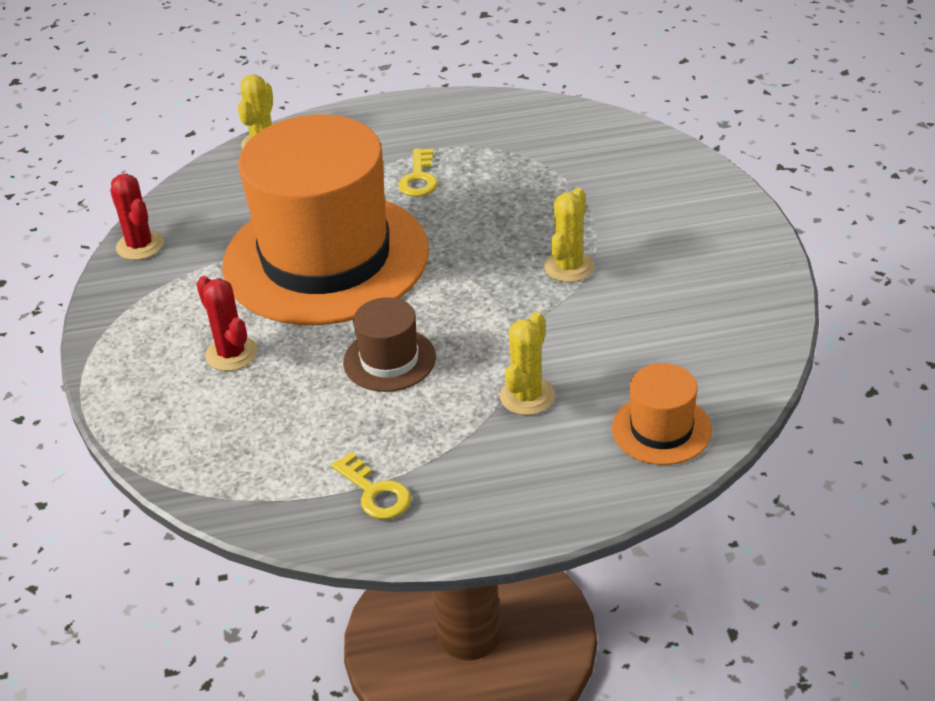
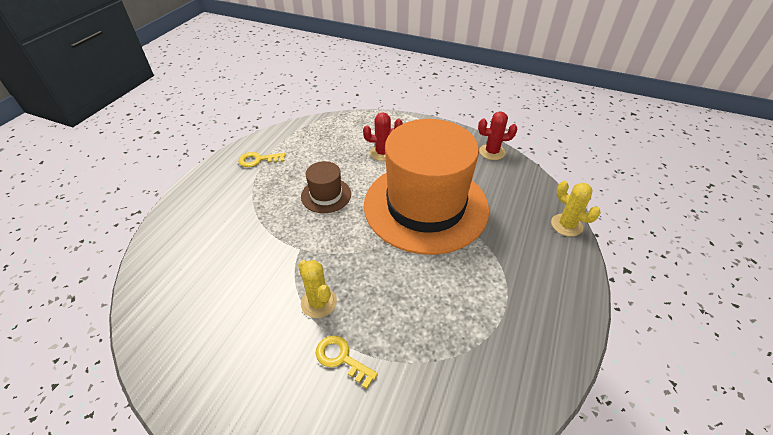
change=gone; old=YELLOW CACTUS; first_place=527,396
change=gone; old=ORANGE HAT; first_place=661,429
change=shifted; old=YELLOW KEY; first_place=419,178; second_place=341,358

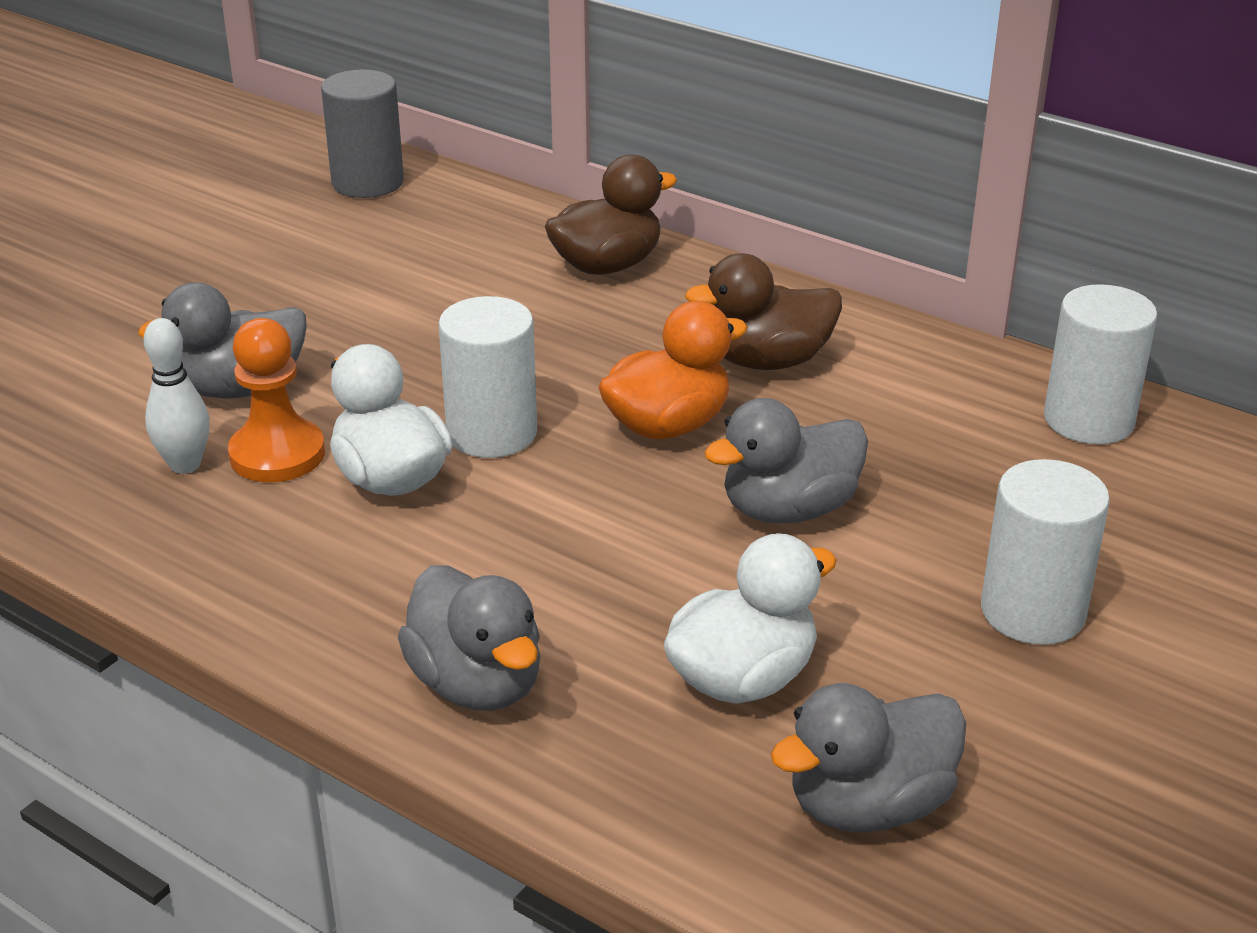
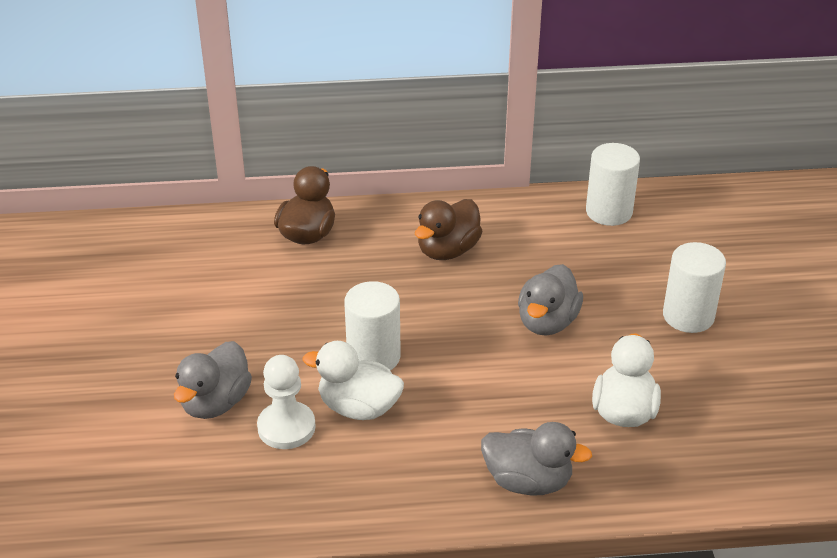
change=gone; old=WHITE BOWLING PIN; first_place=185,465
change=gone; old=GREY CYLINDER; first_place=367,182
change=gone; old=ORANGE DUCK; first_place=668,425
change=gone; old=GREY DUCK; first_place=869,805
change=repainted; old=ORANGE PAWN; new=WHITE PAWN; first_place=277,454; second_place=286,427

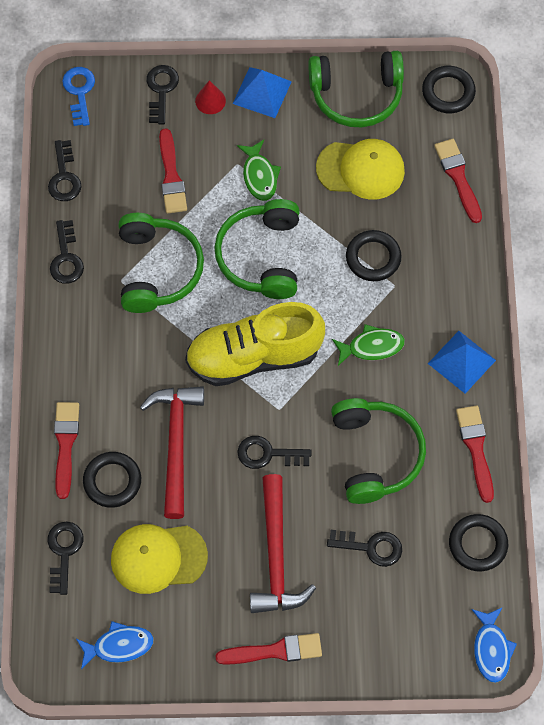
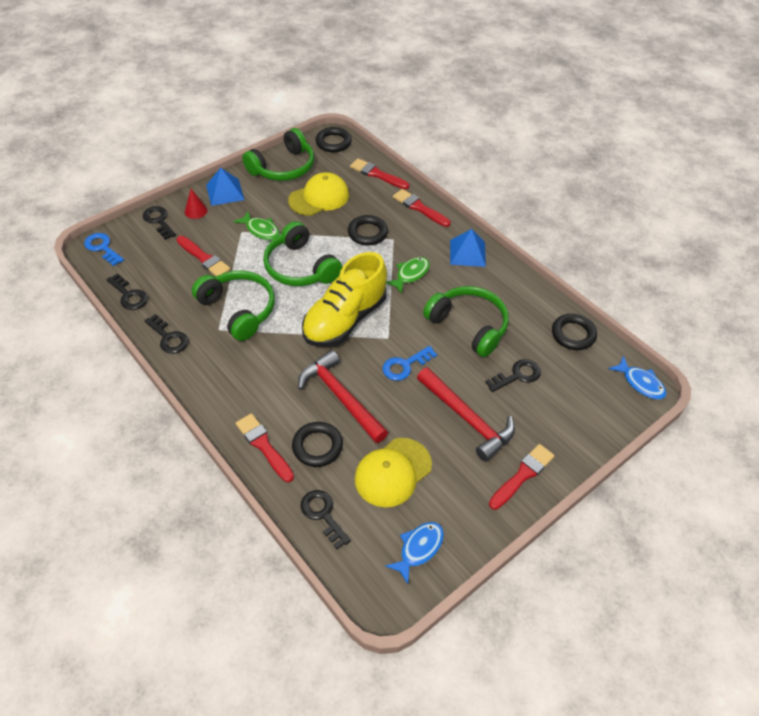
change=shifted; old=RED BRUSH; first_place=475,449; second_place=419,208
change=repainted; old=BLACK KEY; new=BLUE KEY; first_place=267,454; second_place=405,366

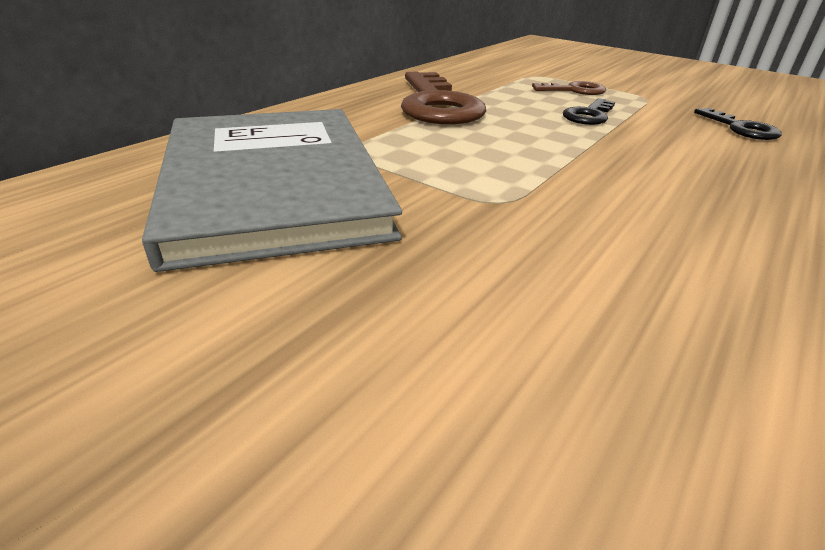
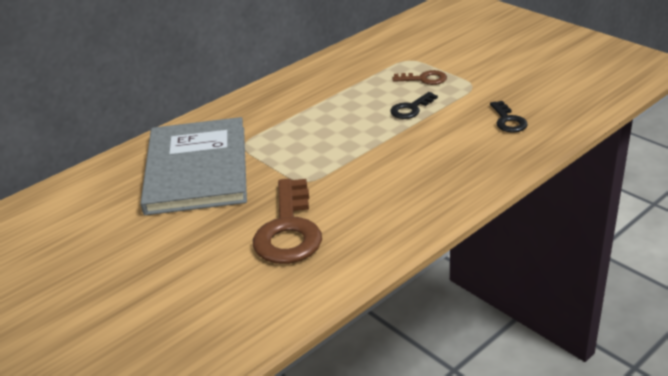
change=shifted; old=BROWN KEY; first_place=437,105; second_place=289,230

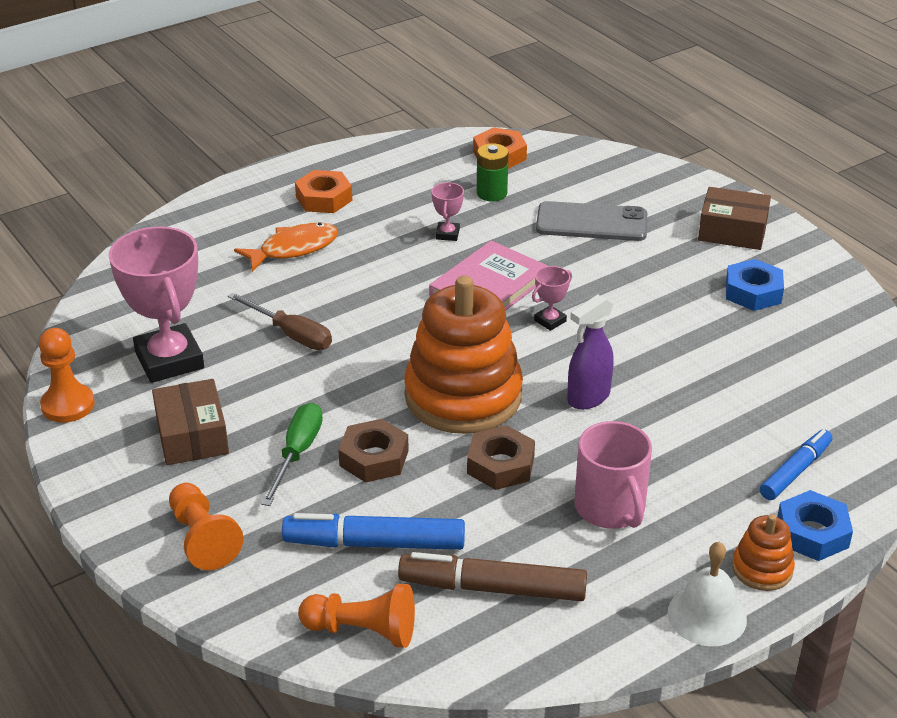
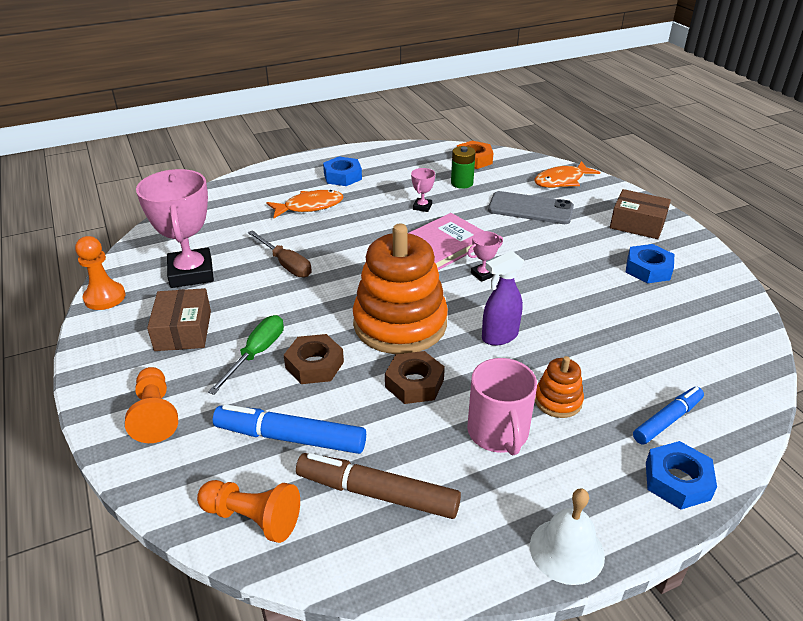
change=new; new=ORANGE FISH; second_place=561,181
change=shifted; old=ORANGE STACKING TOY; first_place=762,569; second_place=558,400
change=repainted; old=ORANGE NUT; new=BLUE NUT; first_place=324,198; second_place=342,176

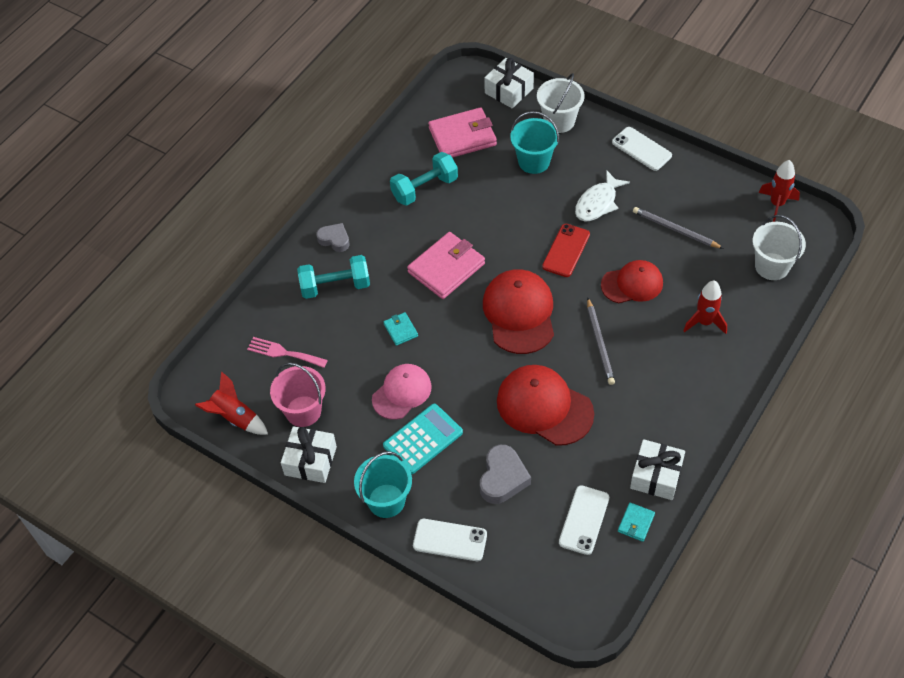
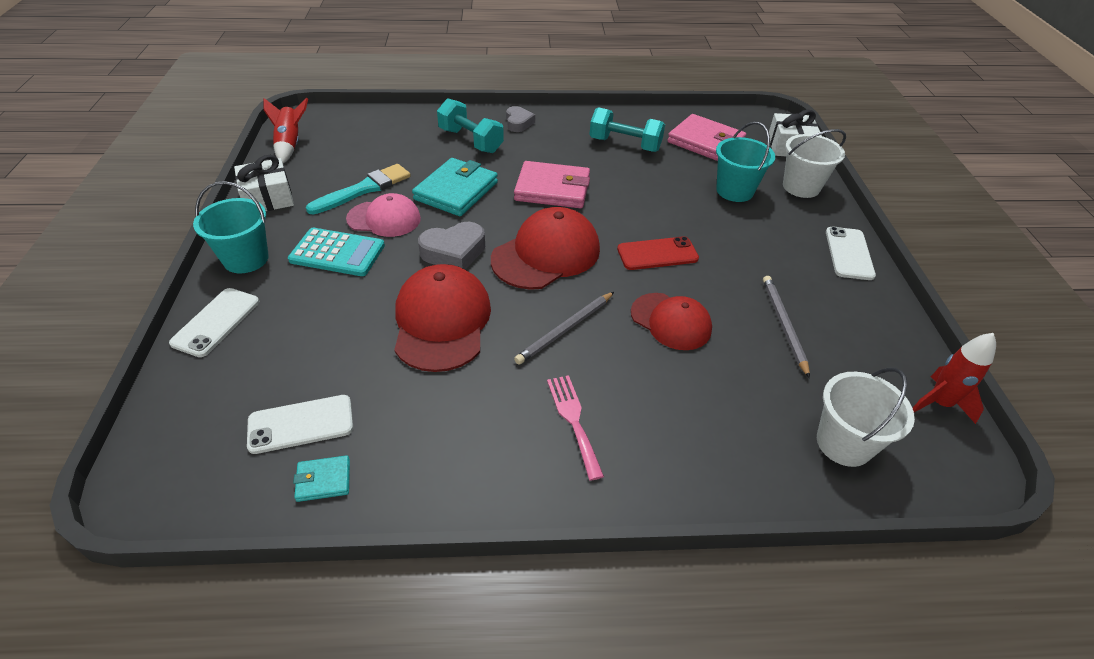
change=gone; old=PINK BUCKET; first_place=303,411
change=gone; old=WHITE FISH; first_place=598,203
change=gone; old=WHITE GIFT; first_place=656,476
change=gone; old=RED ROCKET; first_place=704,322
change=new; new=TURQUOISE BRUSH; second_place=364,189
change=shifted; old=PINK FORK; first_place=283,353; second_place=573,420
change=shifted; old=GREY HEART; first_place=503,478; second_place=454,252
change=rotated; old=WHITE PHONE; first_place=450,540; second_place=216,322; degrees=45
change=scaled; old=TURQUOISE WALLET; first_place=400,330; second_place=456,191; factor=2.1

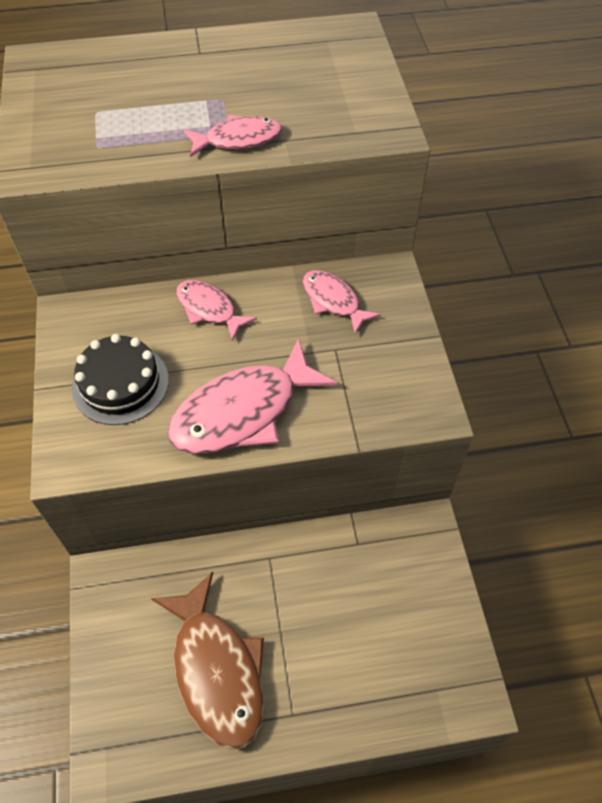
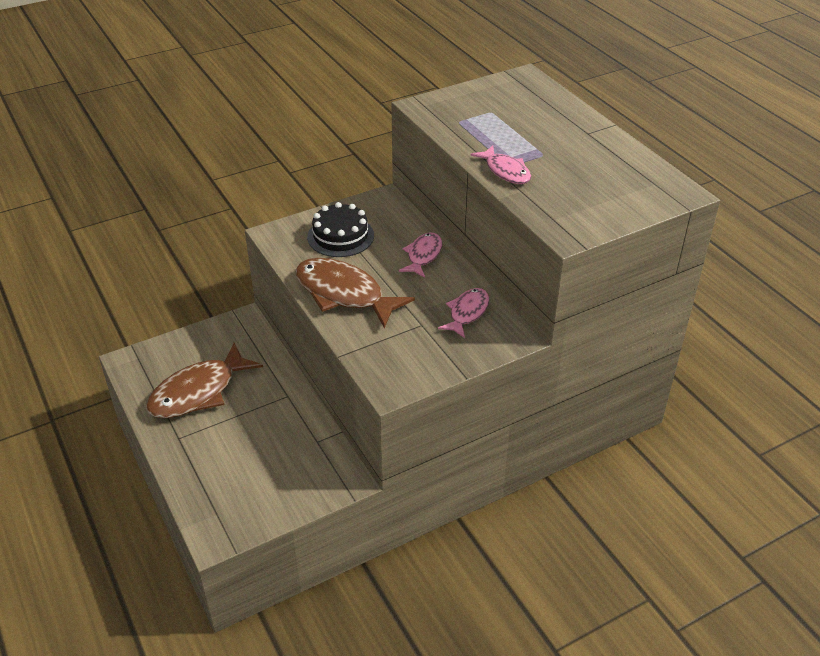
change=repainted; old=PINK FISH; new=BROWN FISH; first_place=243,412; second_place=344,294

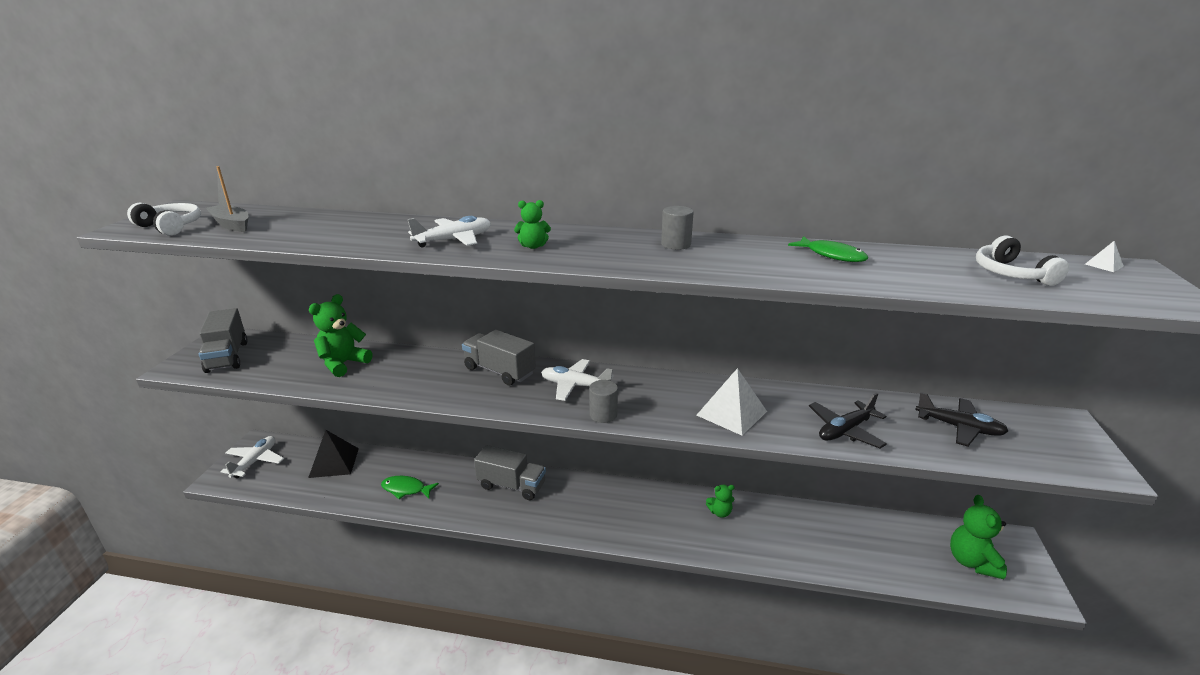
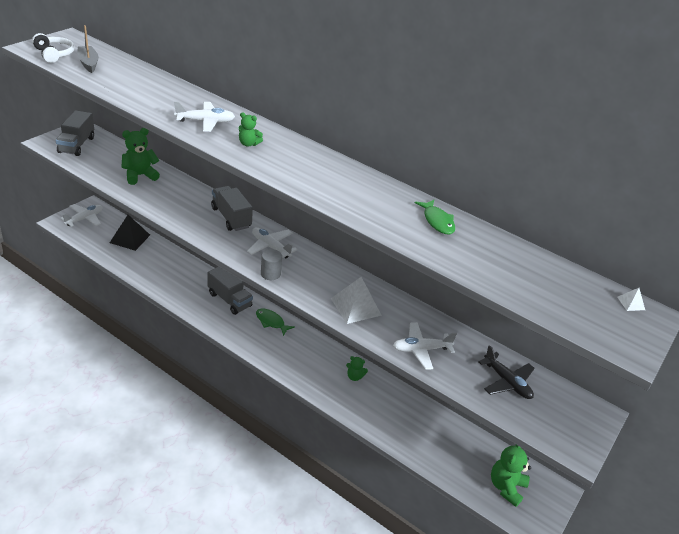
change=gone; old=GREY CYLINDER; first_place=676,244
change=gone; old=WHITE HEADPHONES; first_place=1011,273
change=shifted; old=GREEN FISH; first_place=406,489; second_place=271,322
change=repainted; old=BLACK PLANE; new=WHITE PLANE; first_place=845,430; second_place=421,349

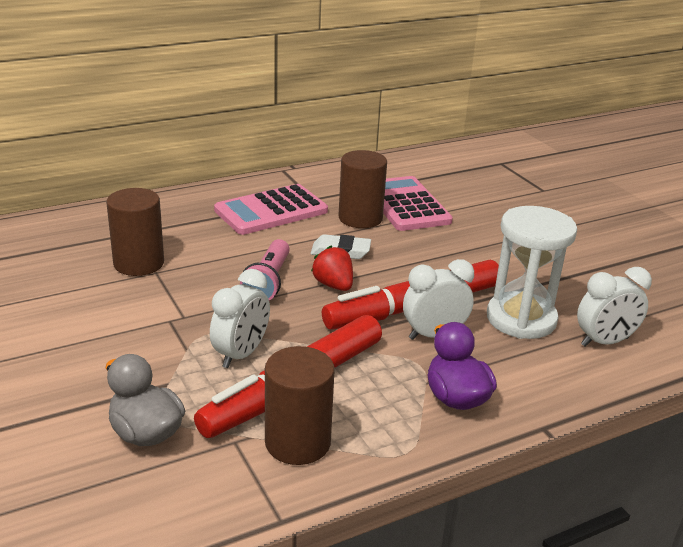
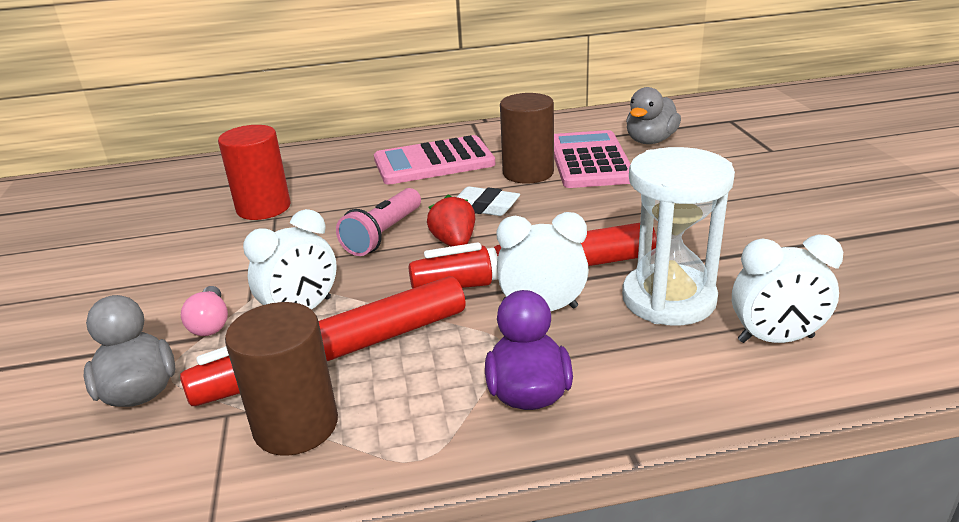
change=new; new=PINK LIGHT BULB; second_place=210,323
change=new; new=GREY DUCK; second_place=650,141
change=repainted; old=BROWN CYLINDER; new=RED CYLINDER; first_place=139,263; second_place=263,208

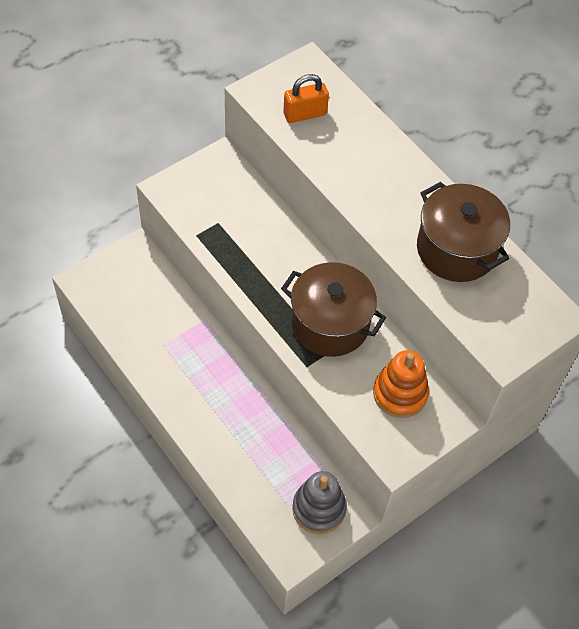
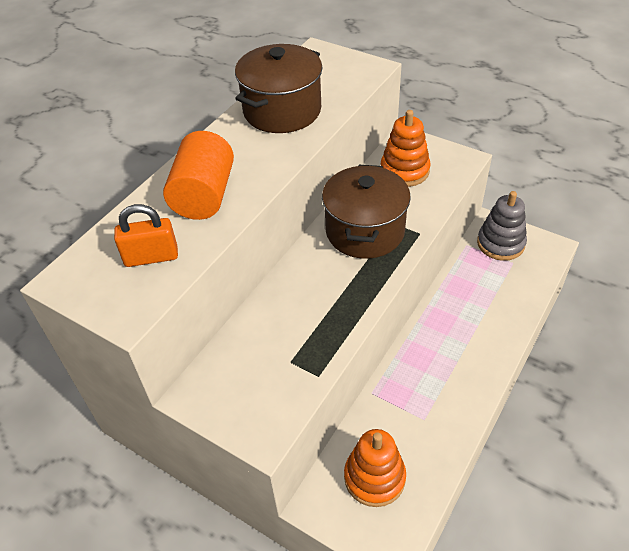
change=new; new=ORANGE CYLINDER; second_place=204,195
change=new; new=ORANGE STACKING TOY; second_place=374,477
change=rotated; old=ORANGE PADLOCK; first_place=305,114; second_place=151,257; degrees=-60

